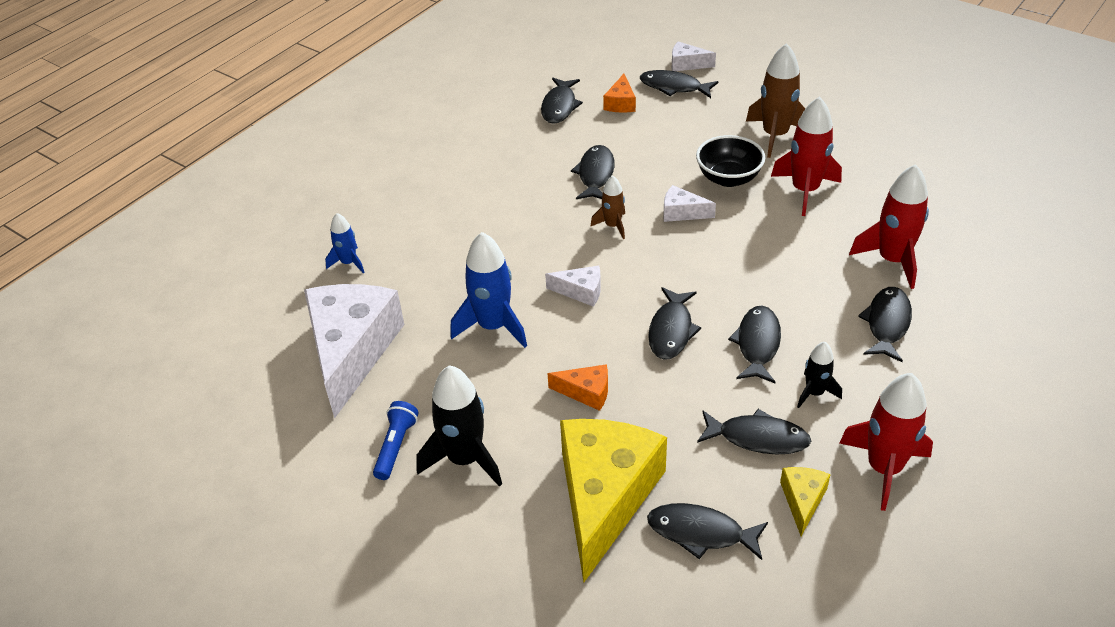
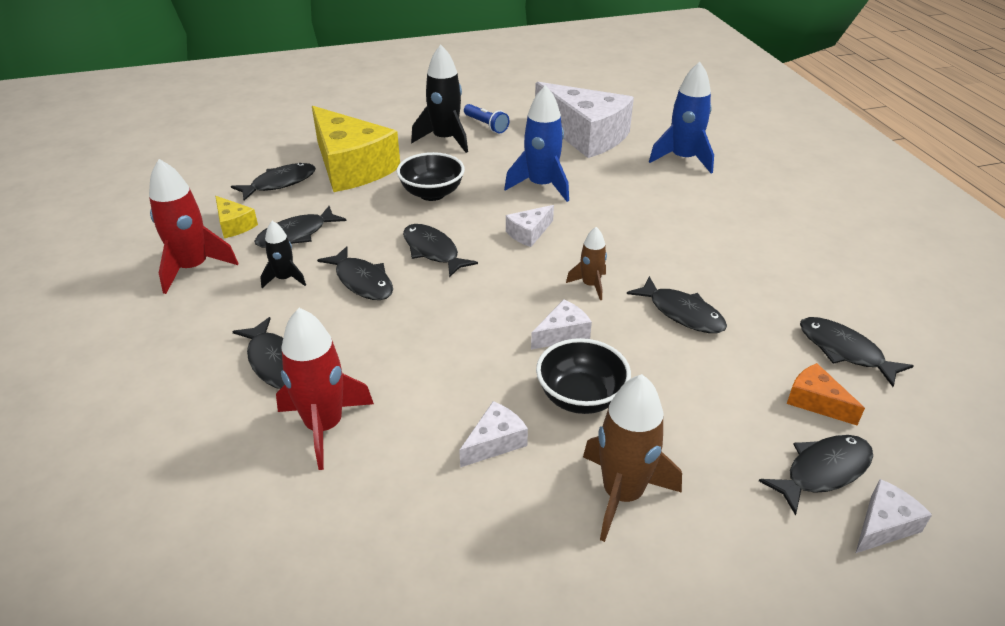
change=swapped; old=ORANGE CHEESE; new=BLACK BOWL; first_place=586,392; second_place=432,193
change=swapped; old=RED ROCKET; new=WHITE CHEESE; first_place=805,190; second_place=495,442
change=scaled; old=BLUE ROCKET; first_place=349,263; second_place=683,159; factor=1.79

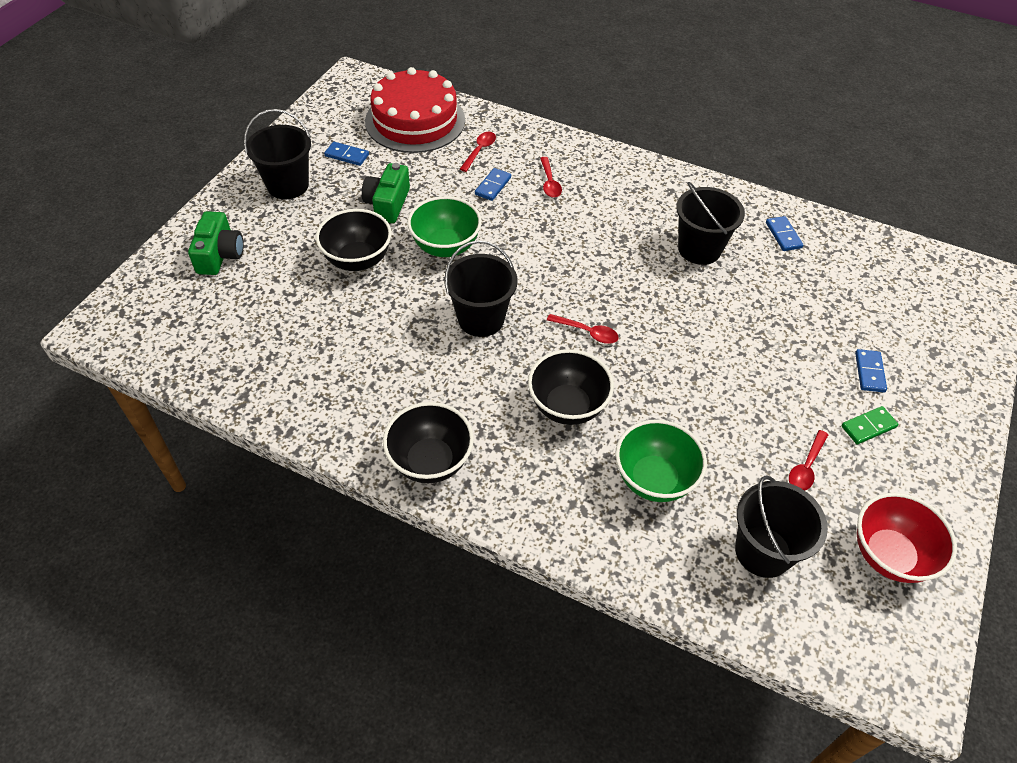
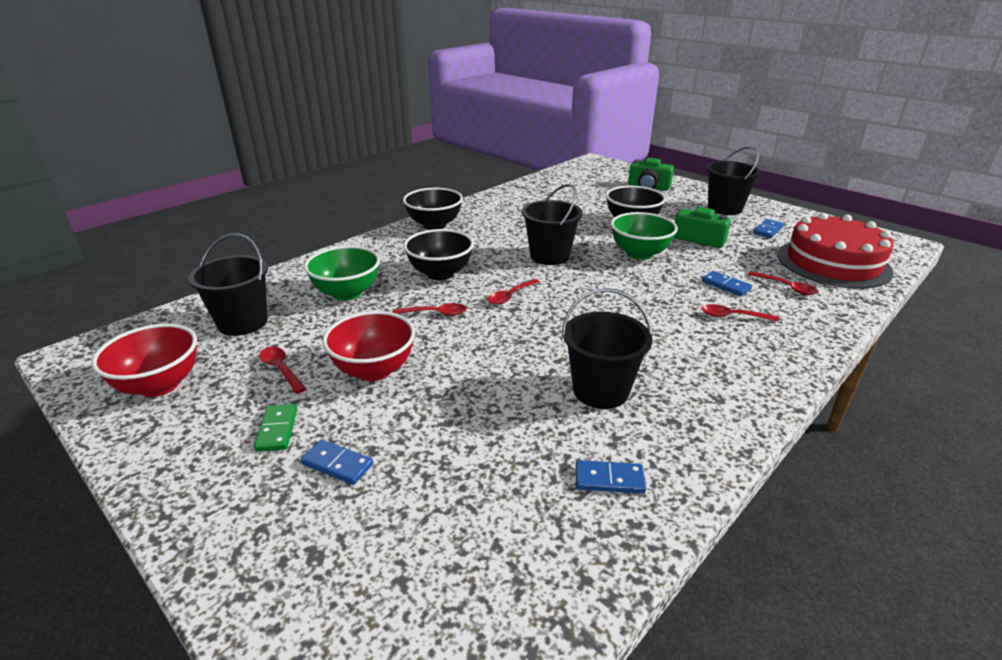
change=new; new=RED BOWL; second_place=374,370
change=new; new=RED SPOON; second_place=435,313

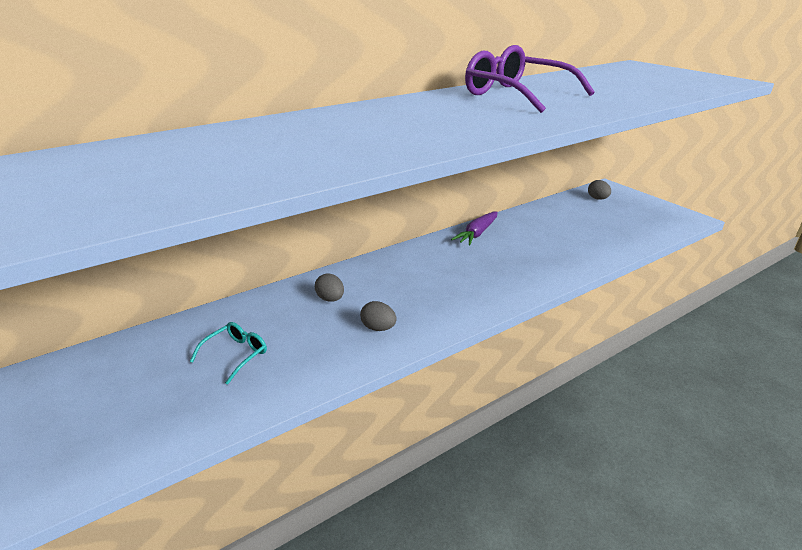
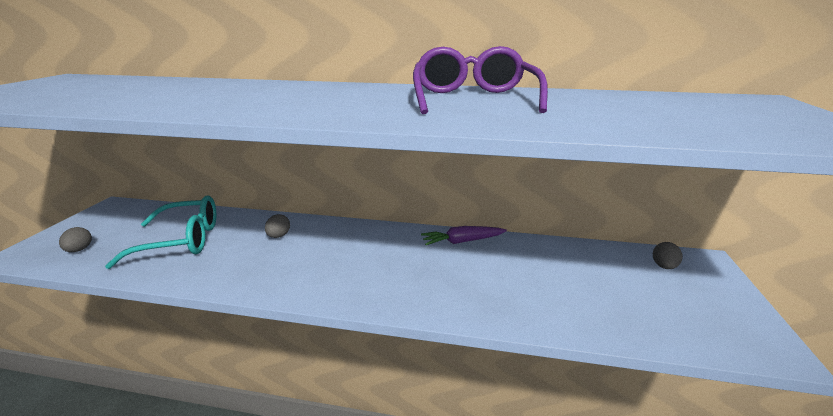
change=shifted; old=GREY EGG; first_place=378,328; second_place=79,250
change=scaled; old=TURQUOISE GLASSES; first_place=236,355; second_place=182,241; factor=2.05

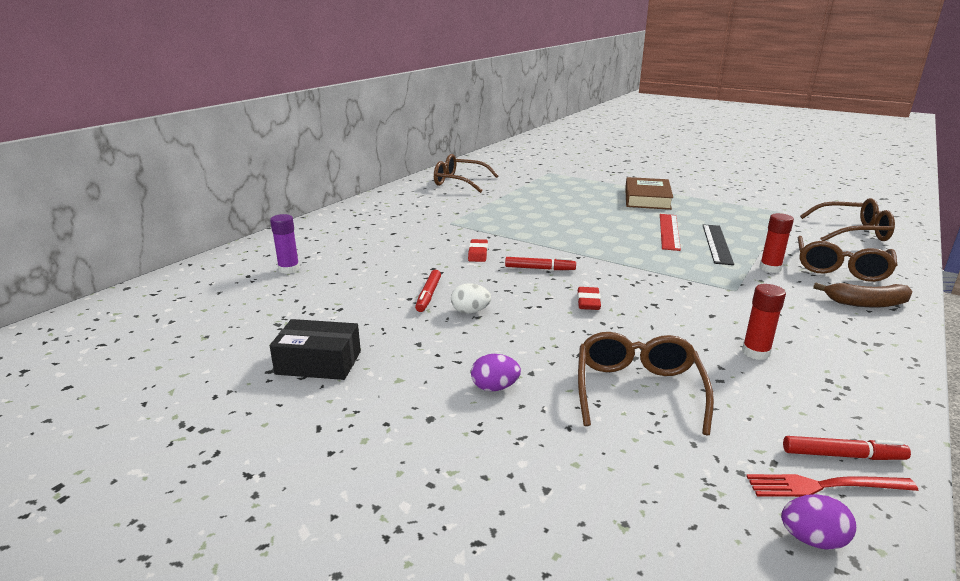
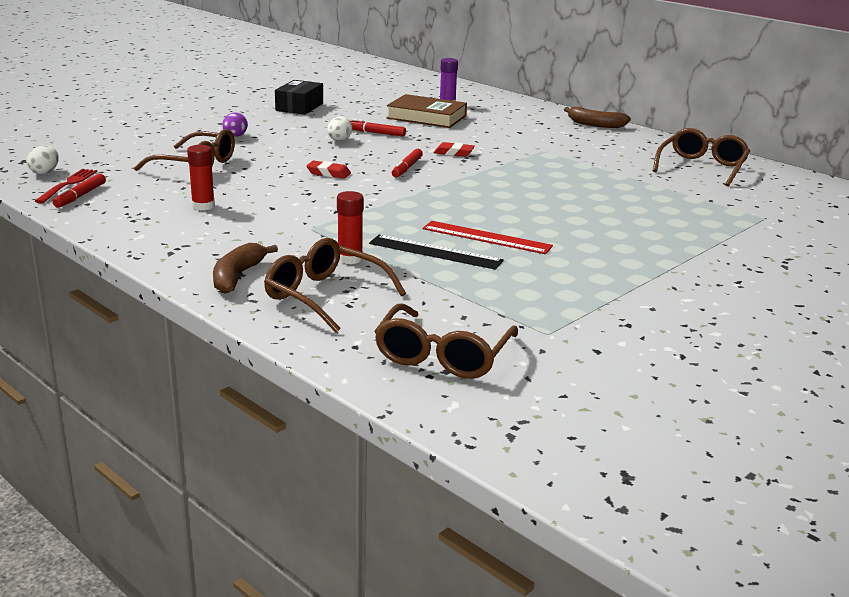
change=new; new=BROWN BANANA; second_place=595,124
change=shifted; old=BROWN BOOK; first_place=647,198; second_place=426,117
change=repainted; old=PURPLE EGG; new=WHITE EGG; first_place=812,539; second_place=45,172

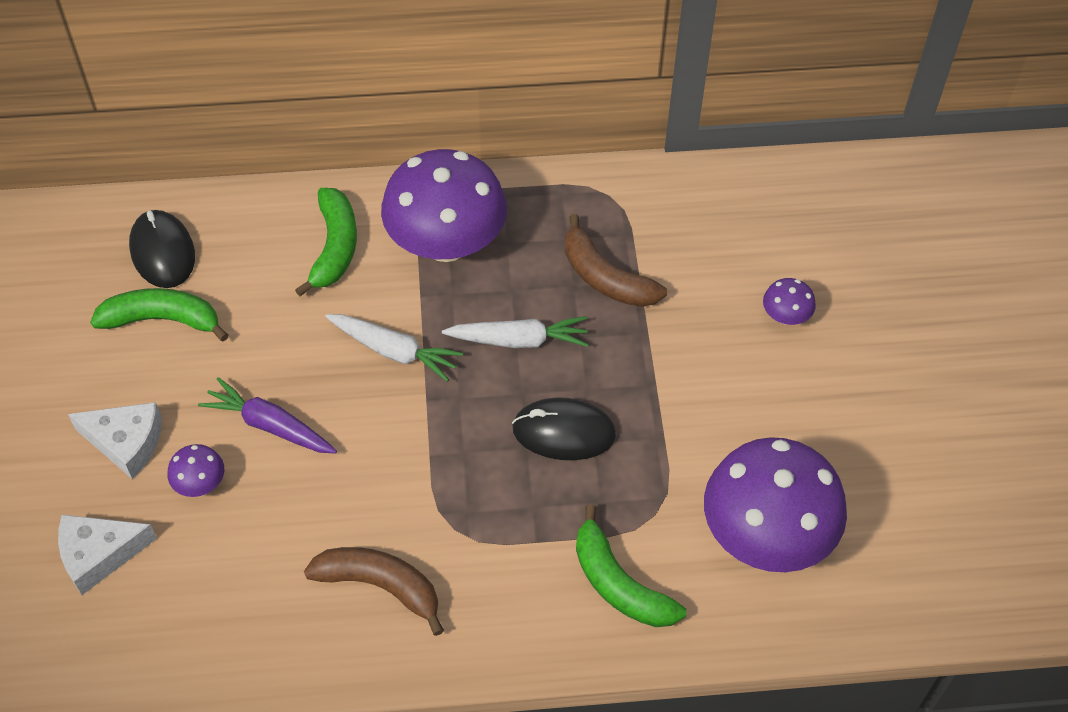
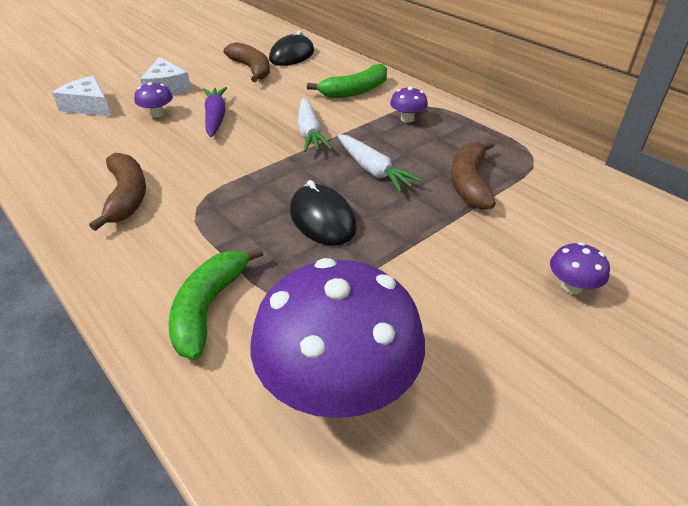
change=repainted; old=GREEN BANANA; new=BROWN BANANA; first_place=162,320; second_place=252,69
change=scaled; old=PURPLE MUSHROOM; first_place=446,243; second_place=407,119; factor=0.41

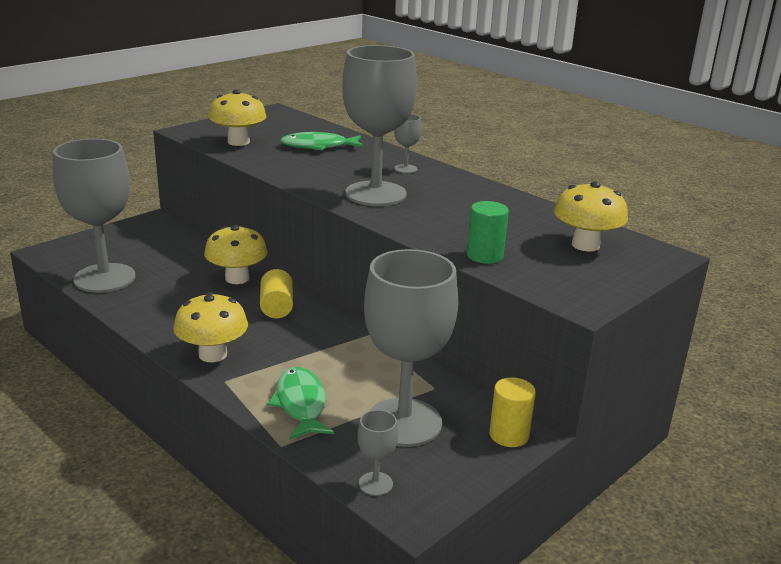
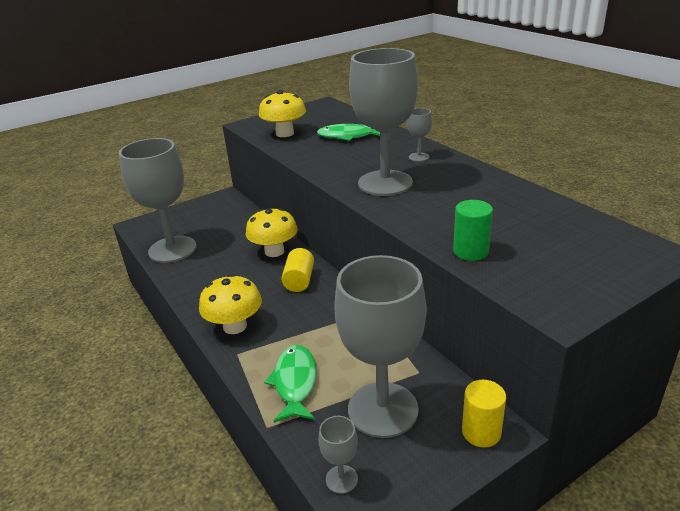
change=gone; old=YELLOW MUSHROOM; first_place=585,245

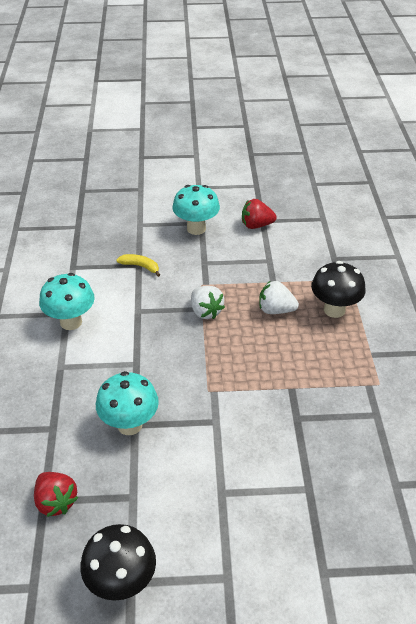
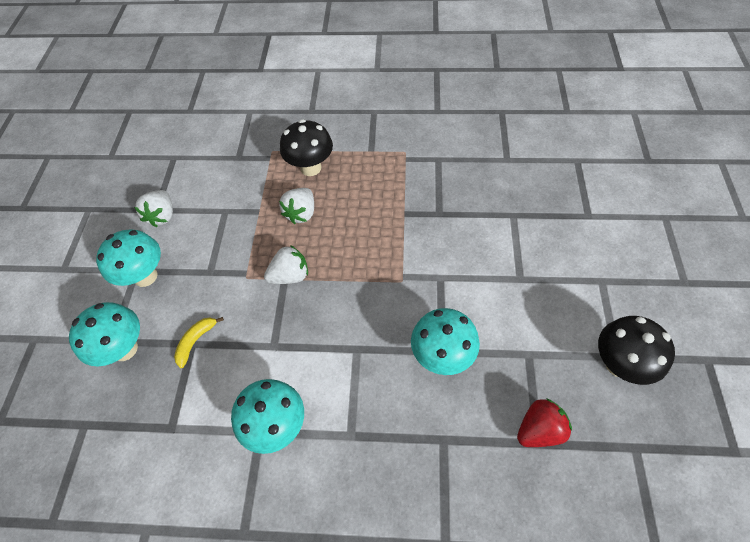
change=new; new=TURQUOISE MUSHROOM; second_place=124,349
change=repainted; old=RED STRAWBERRY; new=WHITE STRAWBERRY; first_place=256,225; second_place=162,216

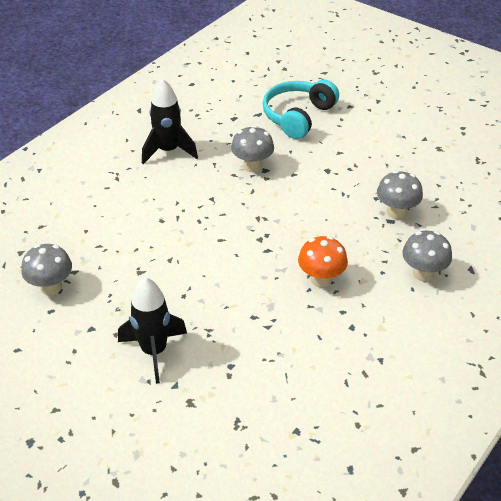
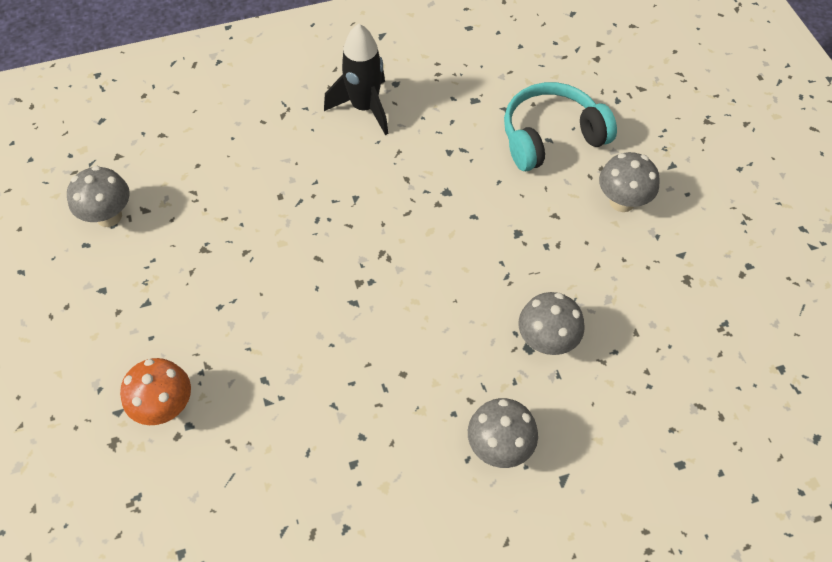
change=gone; old=BLACK ROCKET; first_place=154,351
change=shifted; old=GREY MUSHROOM; first_place=252,166; second_place=622,201
change=shifted; old=ORANGE MUSHROOM; first_place=321,279; second_place=165,407

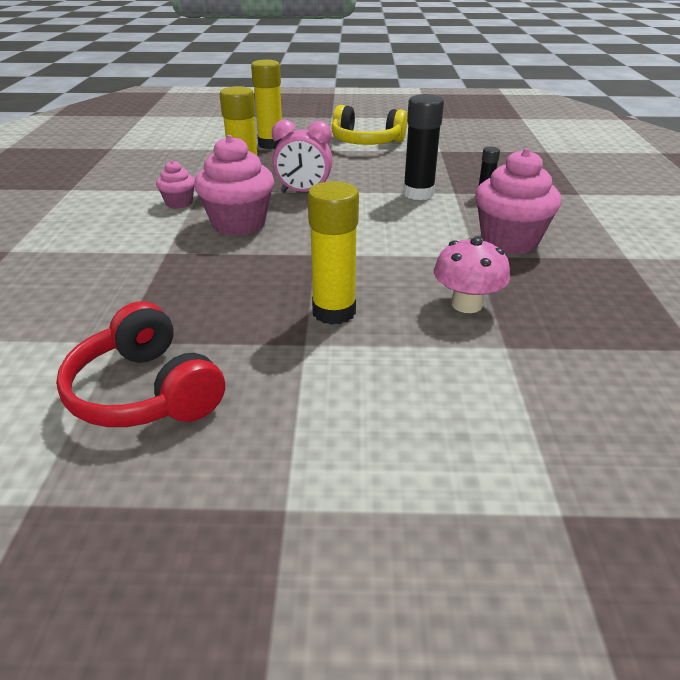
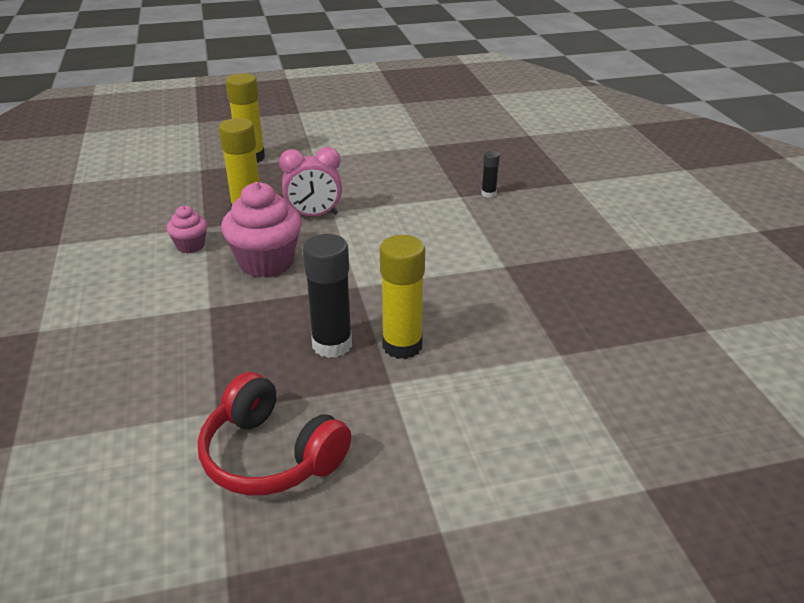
change=gone; old=YELLOW HEADPHONES; first_place=366,142
change=gone; old=PINK MUSHROOM; first_place=466,304
change=gone; old=PINK CUPCAKE; first_place=509,241
change=shifted; old=BLACK GLUE STICK; first_place=418,194; second_place=332,345

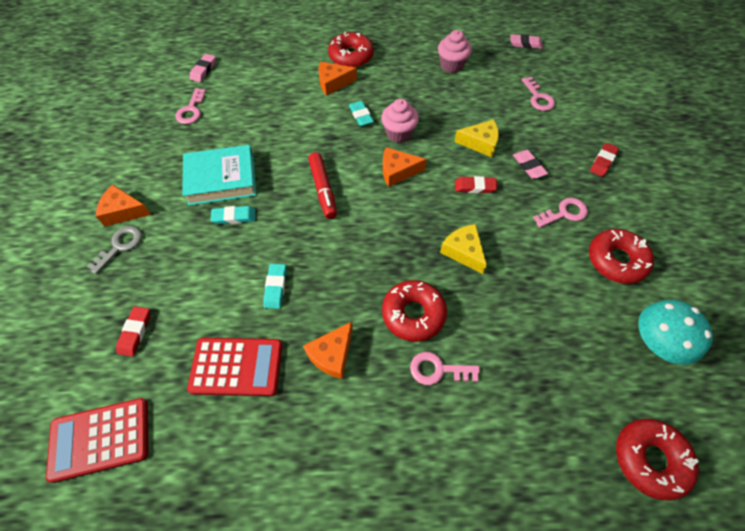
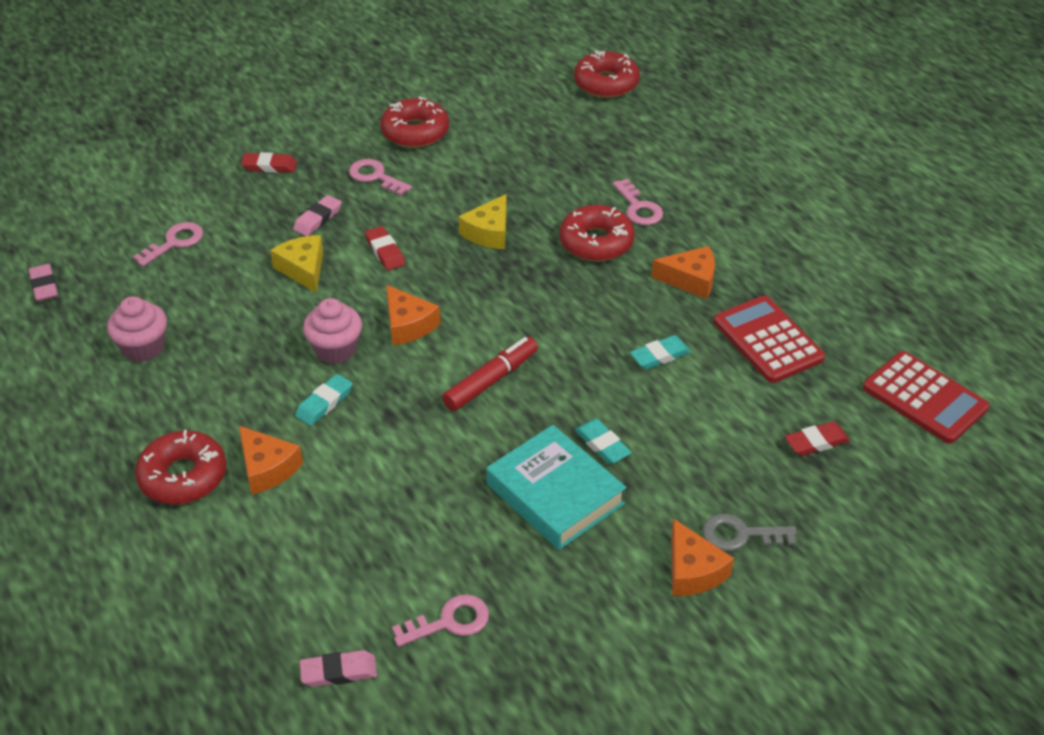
change=gone; old=TURQUOISE MUSHROOM; first_place=657,342

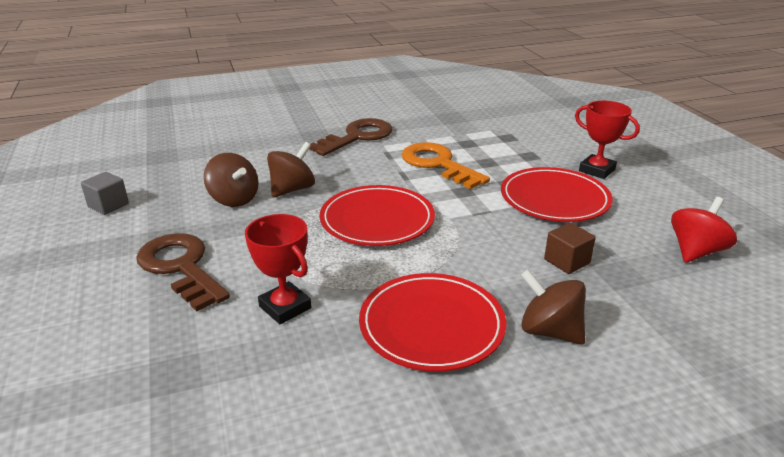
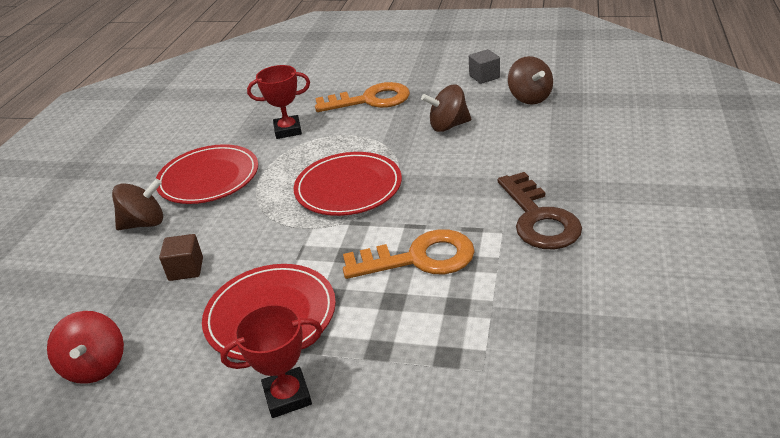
change=shifted; old=BROWN SPINNING TOP; first_place=292,189; second_place=529,98
change=repainted; old=BROWN KEY; new=ORANGE KEY; first_place=181,267; second_place=370,100

